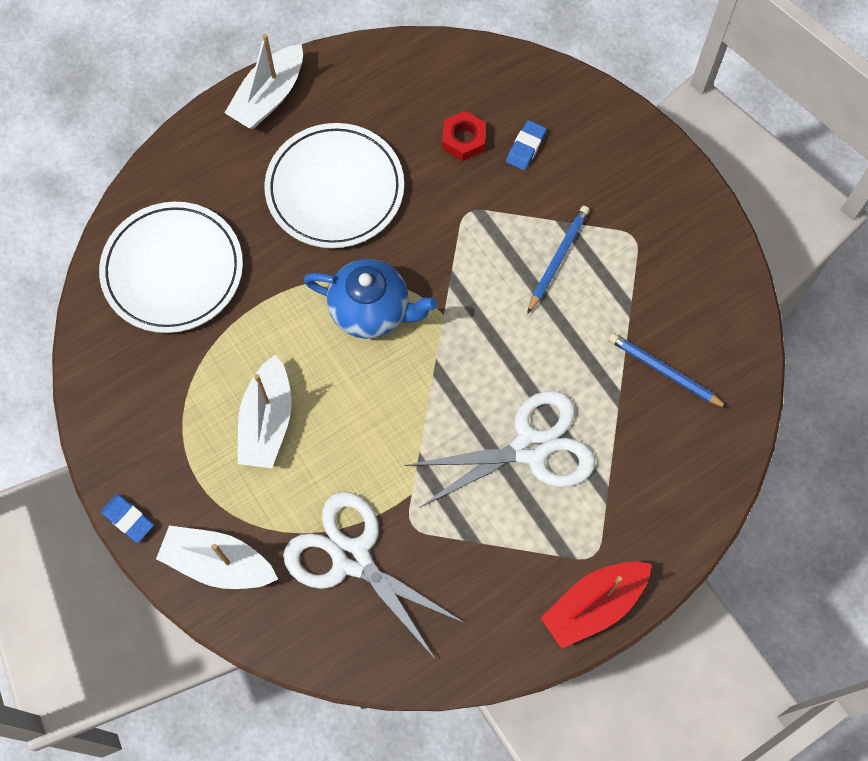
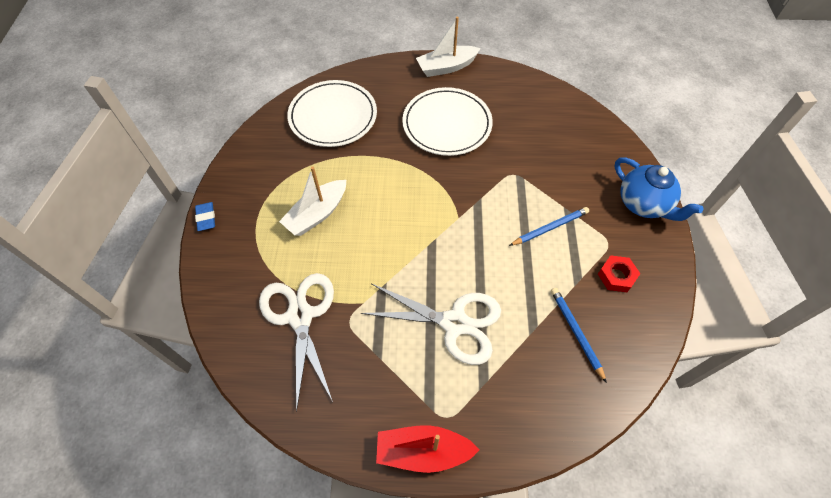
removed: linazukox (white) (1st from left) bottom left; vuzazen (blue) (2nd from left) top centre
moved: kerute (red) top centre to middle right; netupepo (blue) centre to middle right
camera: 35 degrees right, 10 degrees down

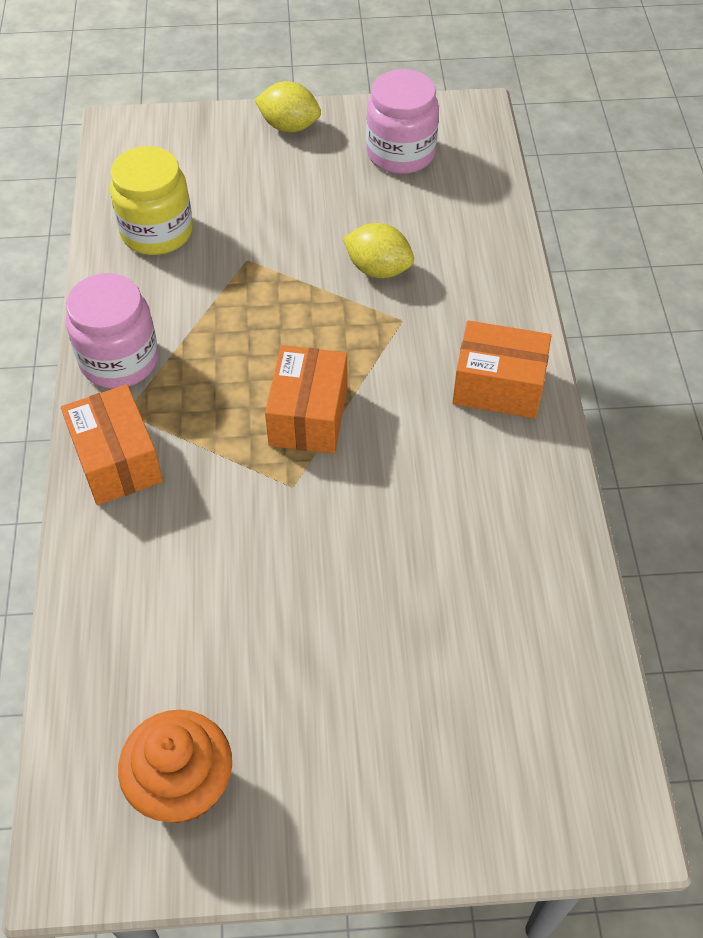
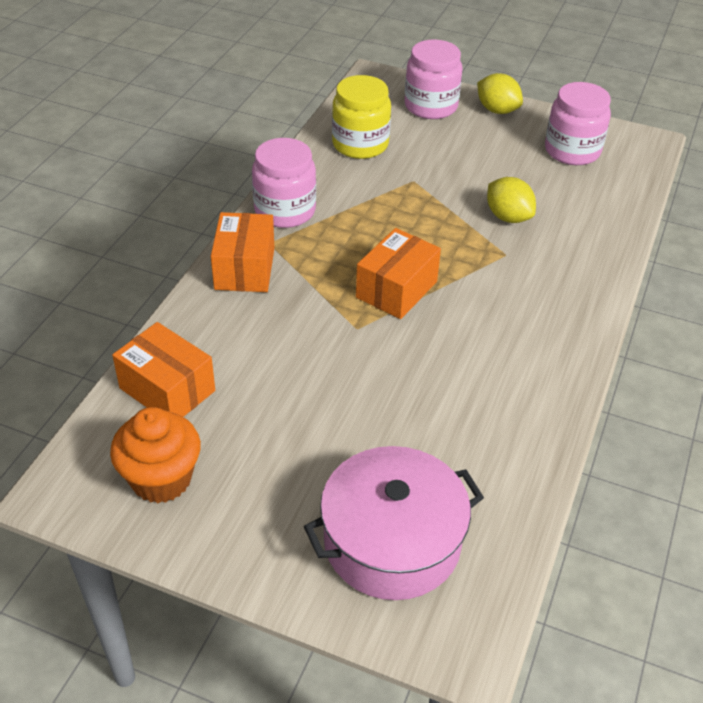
added: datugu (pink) bottom centre; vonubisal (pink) (2nd from left) top centre
moved: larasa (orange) (3rd from left in the first image) middle right to larasa (orange) (1st from left) middle left
camera: 25 degrees right, 10 degrees down

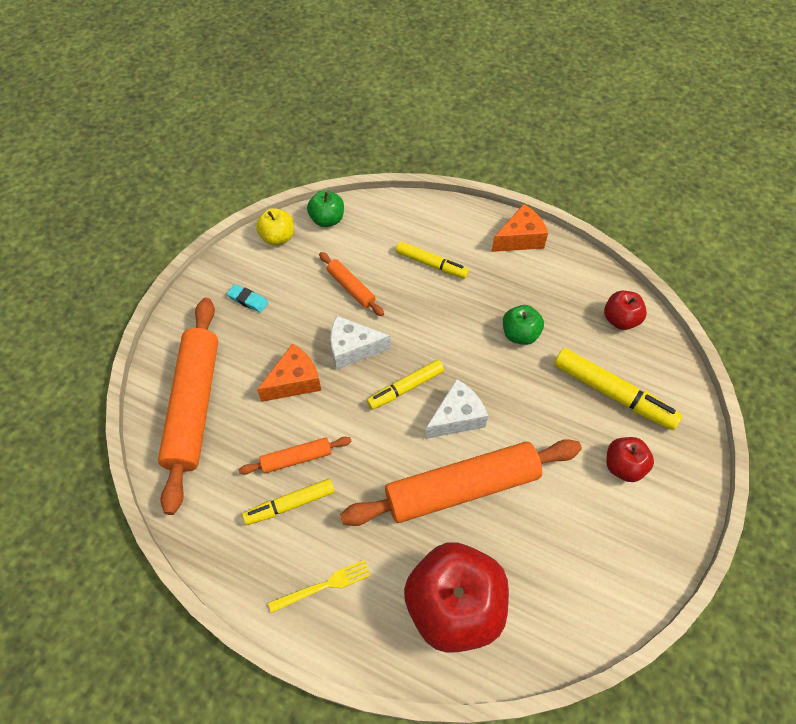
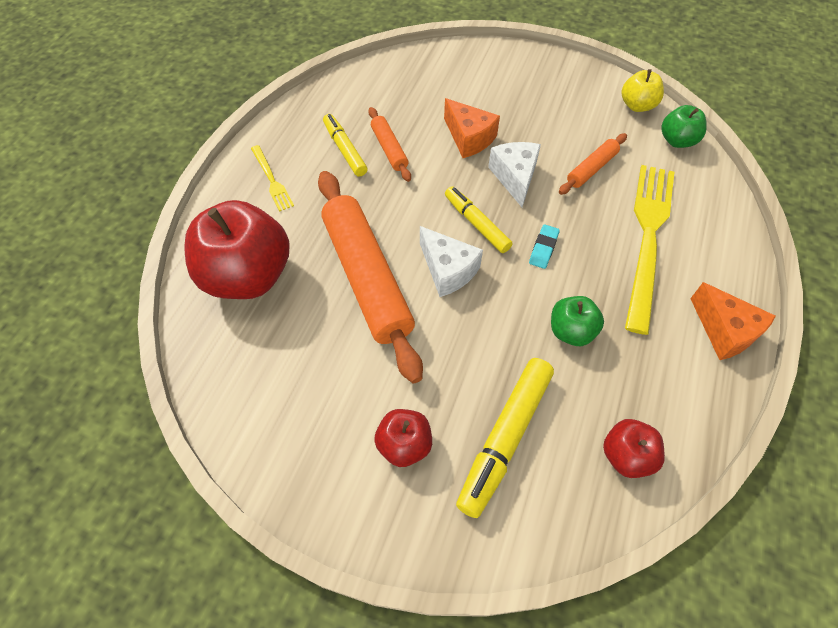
removed: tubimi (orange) (1st from left) middle left
moved: vuzazen (turquoise) middle left to centre
replaced: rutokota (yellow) (3rd from left) centre to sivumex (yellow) (2nd from left) middle right
camera: 85 degrees right, 0 degrees up

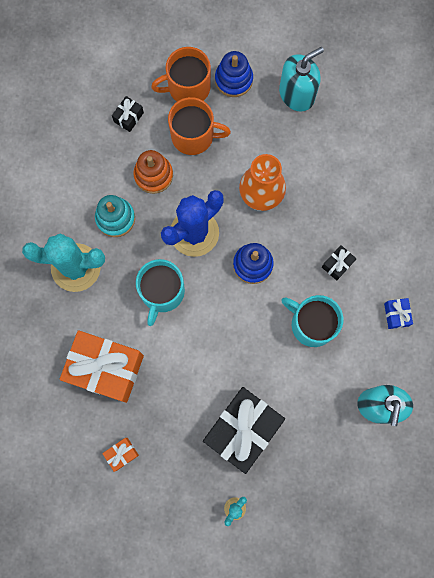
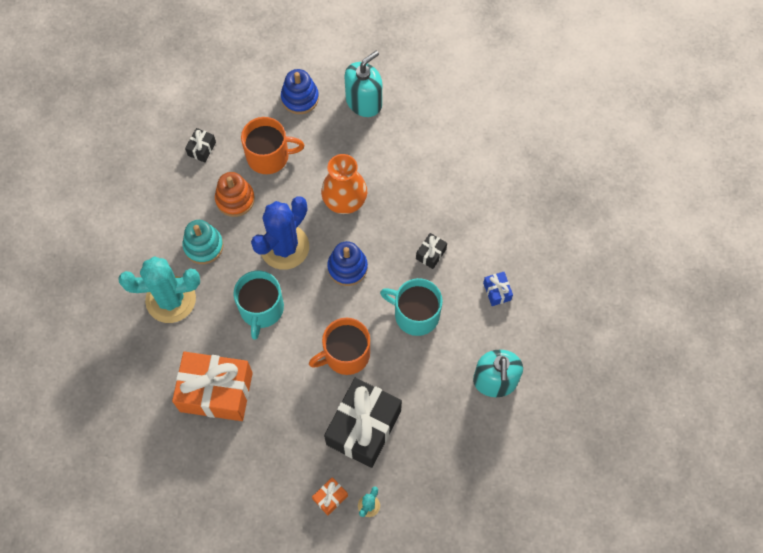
moved: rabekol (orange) (1st from left in the first image) top centre to rabekol (orange) (2nd from left) centre; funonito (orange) (2nd from left) bottom left to bottom centre
camera: 10 degrees left, 10 degrees down

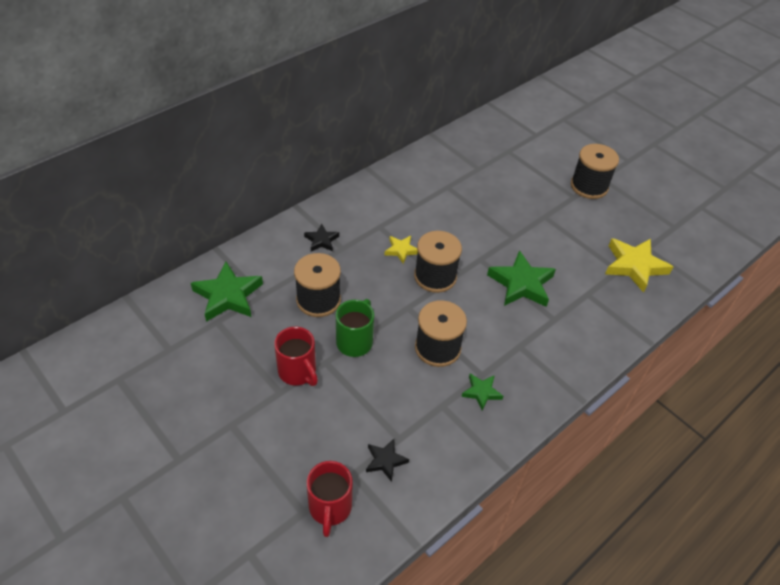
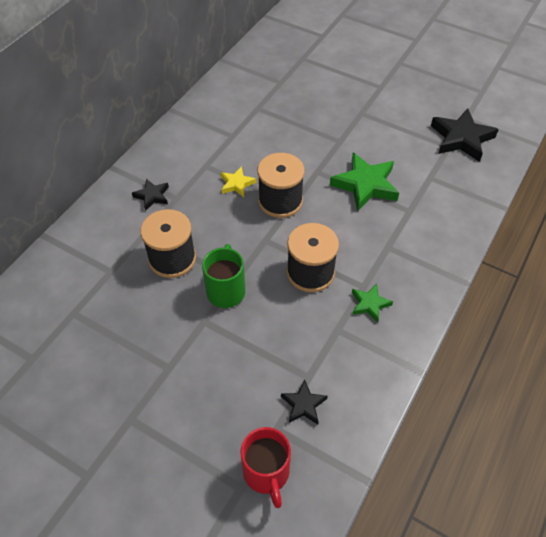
removed: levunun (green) (1st from left) middle left; rabekol (red) (1st from left) centre; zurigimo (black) (4th from left) top right
recoloured: levunun (yellow) (2nd from left) middle right to levunun (black) (3rd from left) top right
camera: 15 degrees left, 5 degrees up

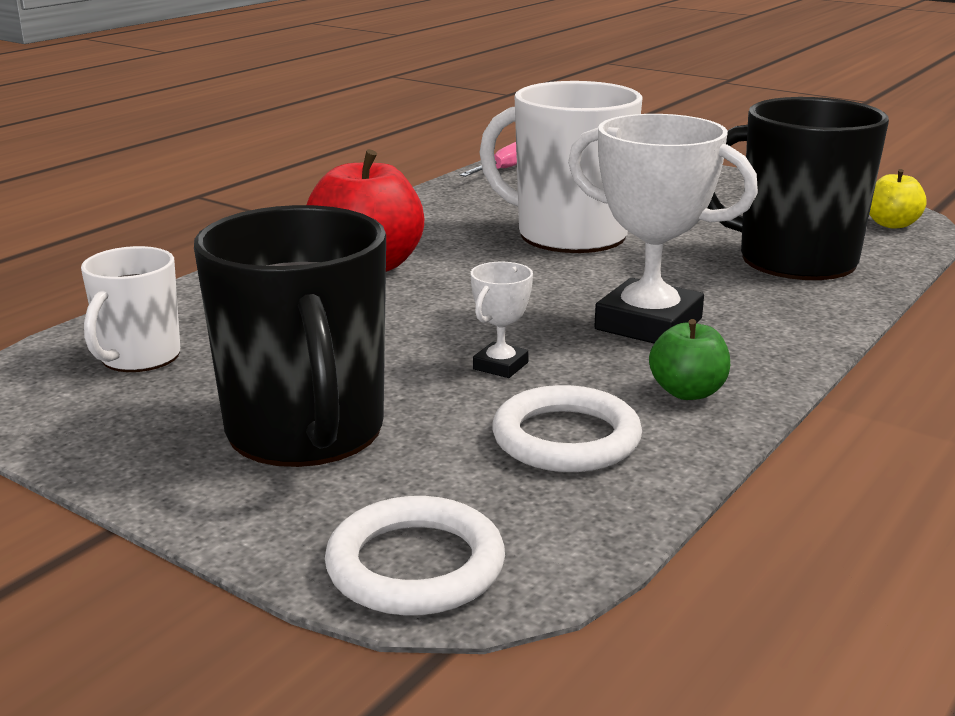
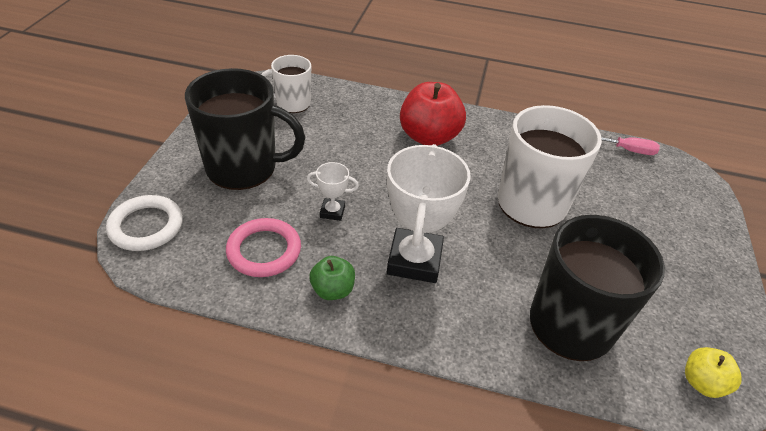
recoloured: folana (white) (2nd from left) centre to folana (pink) centre
turned: rabekol (black) (1st from left) middle left = top left 135 degrees counterclockwise
camera: 65 degrees right, 20 degrees up

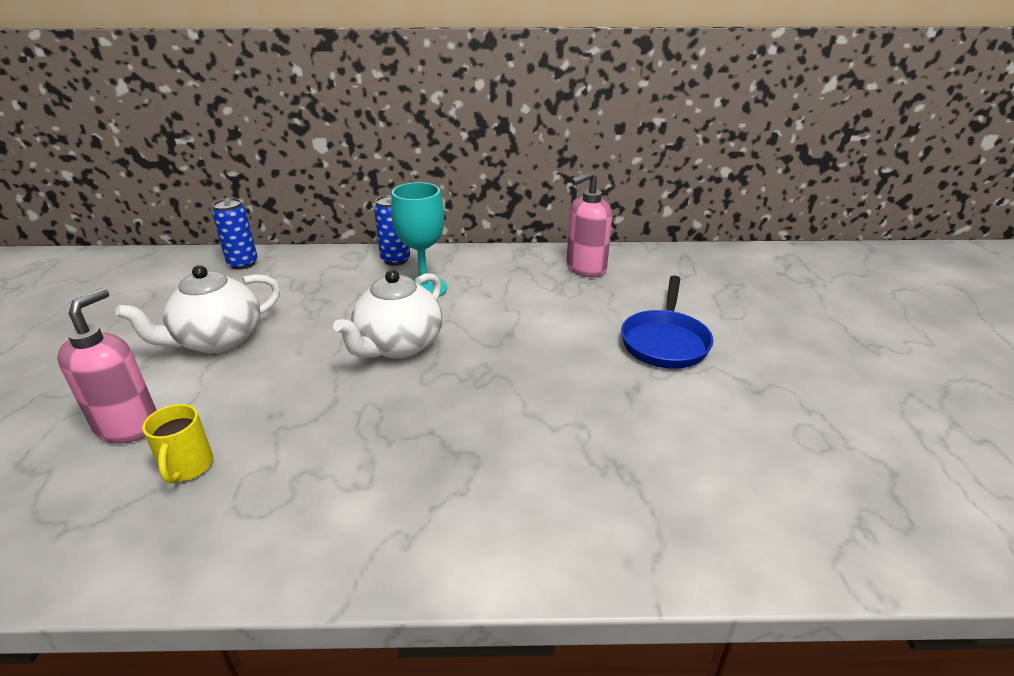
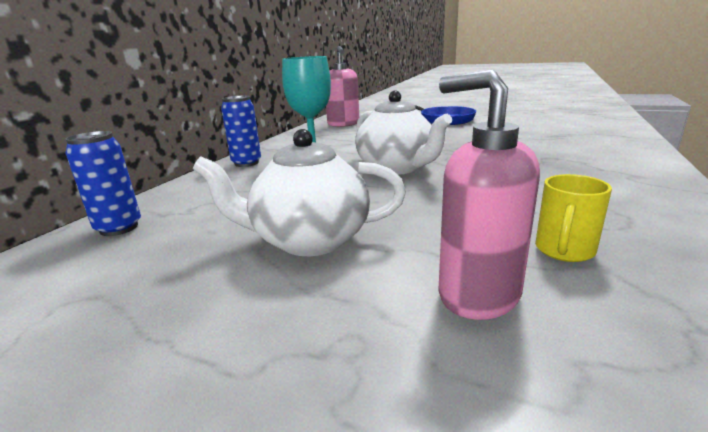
turned: netupepo (white) (1st from left) middle left = centre 105 degrees clockwise; rabekol (yellow) middle left = middle right 105 degrees clockwise
camera: 65 degrees left, 10 degrees down

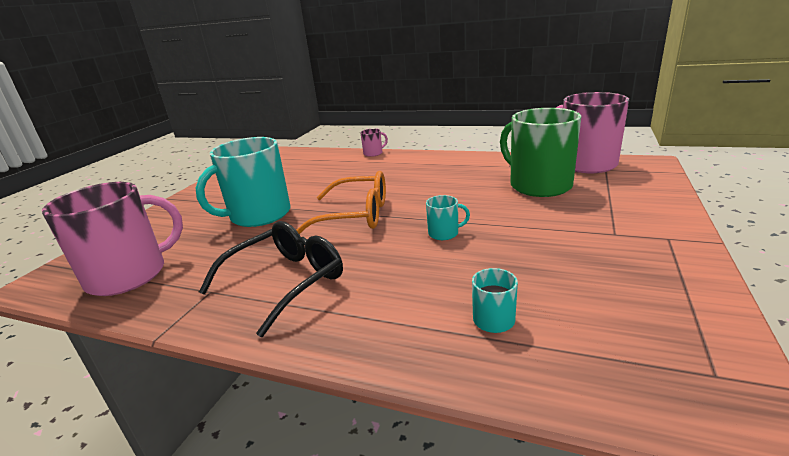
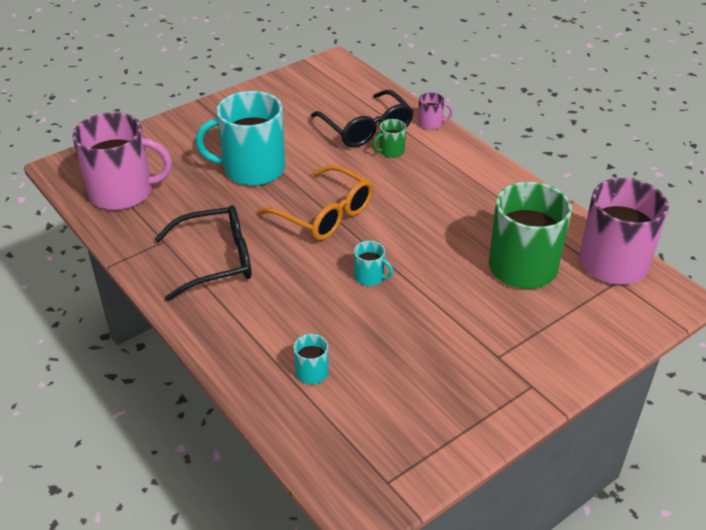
added: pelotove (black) (2nd from left) top centre; rabekol (green) (1st from left) top centre
camera: 30 degrees right, 15 degrees up

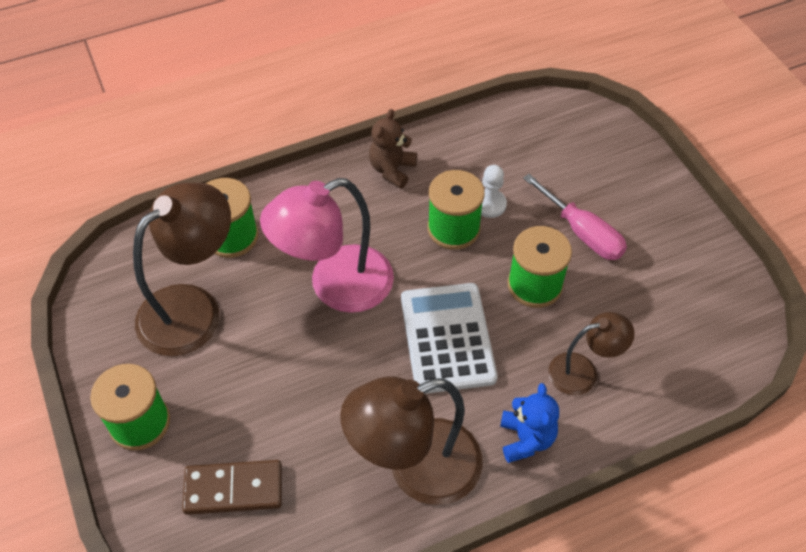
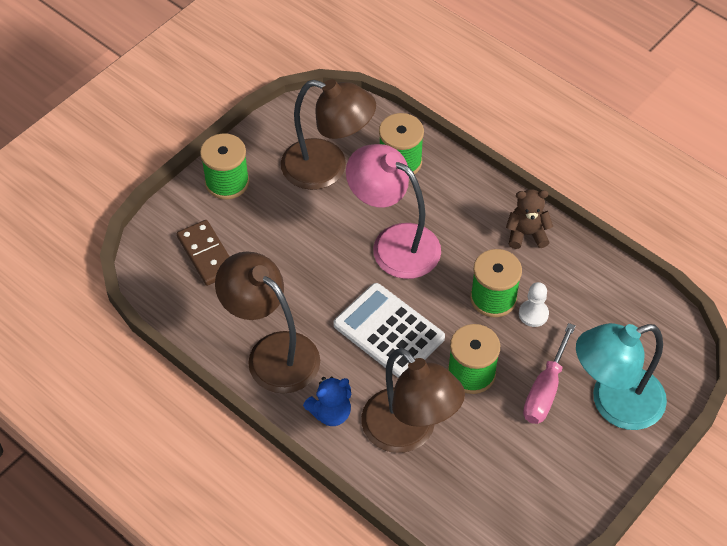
added: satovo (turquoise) bottom right
turned: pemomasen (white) centre = centre 105 degrees counterclockwise
resized: satovo (brown) (3rd from left) middle right = bottom centre x1.80
camera: 65 degrees right, 0 degrees up

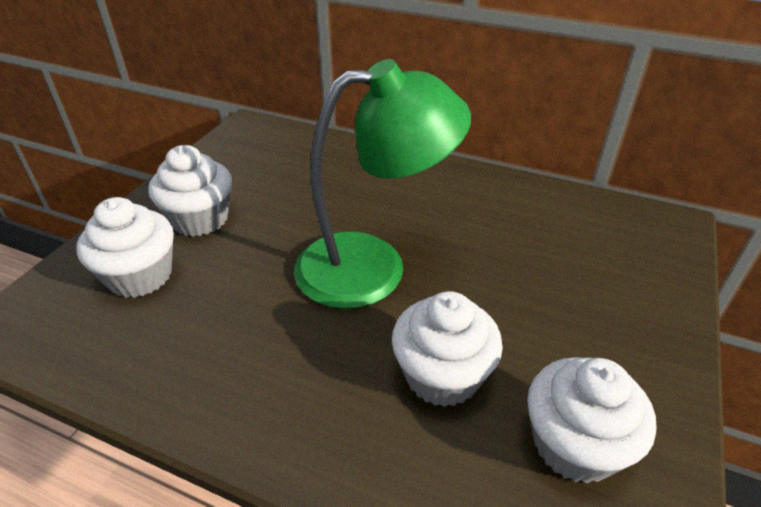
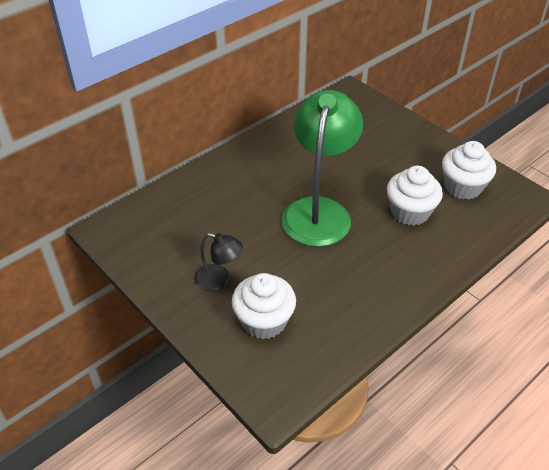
replaced: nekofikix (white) (2nd from left) middle left to satovo (black) centre
camera: 65 degrees left, 5 degrees up

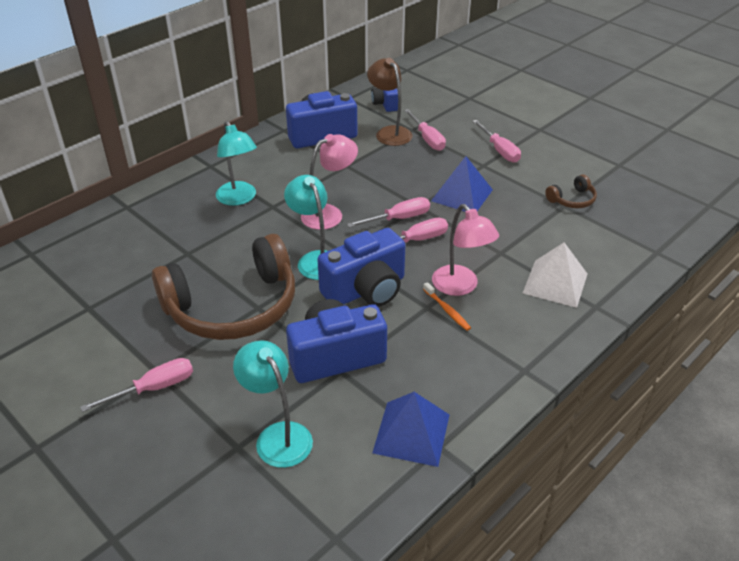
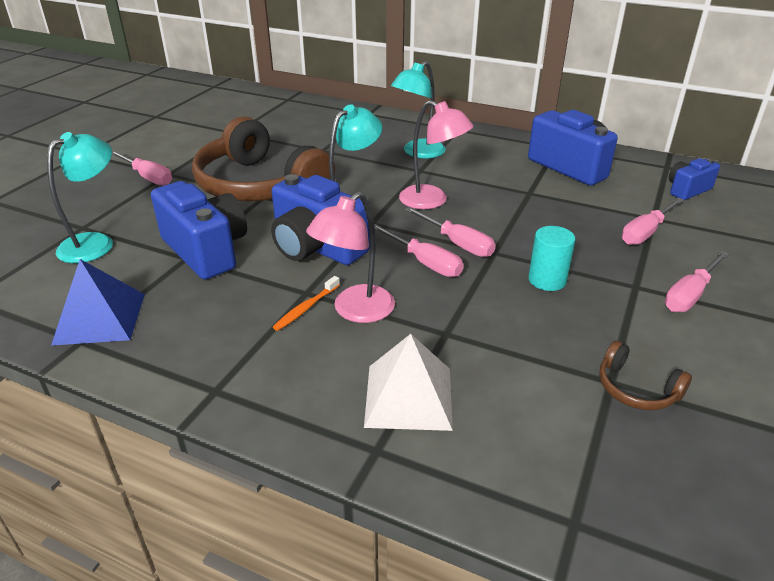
removed: satovo (brown) top centre
replaced: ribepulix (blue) (2nd from left) top centre to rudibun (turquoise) middle right
camera: 70 degrees right, 5 degrees down

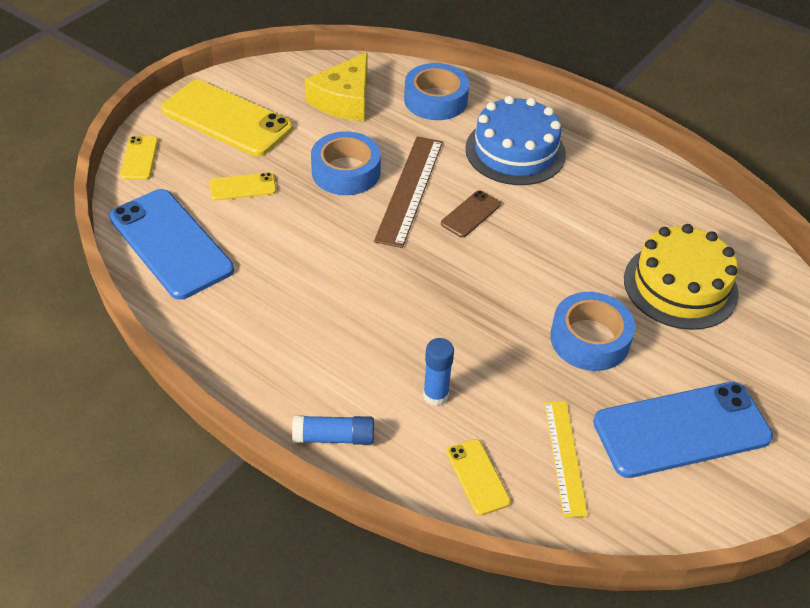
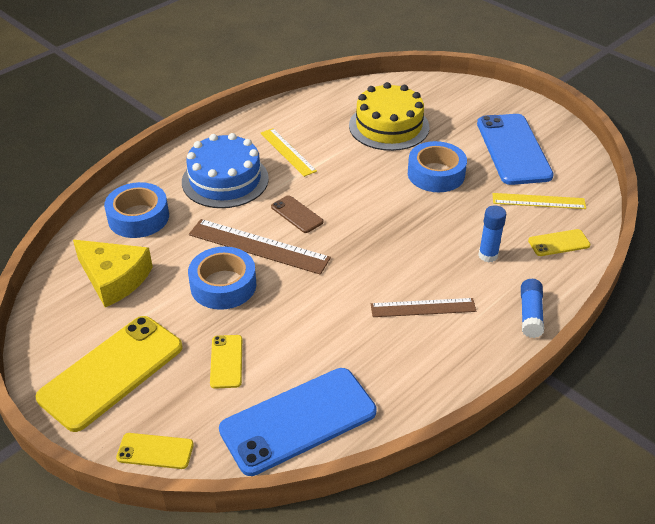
added: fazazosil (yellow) (1st from left) top centre; fazazosil (brown) (2nd from left) centre
camera: 80 degrees left, 5 degrees down

